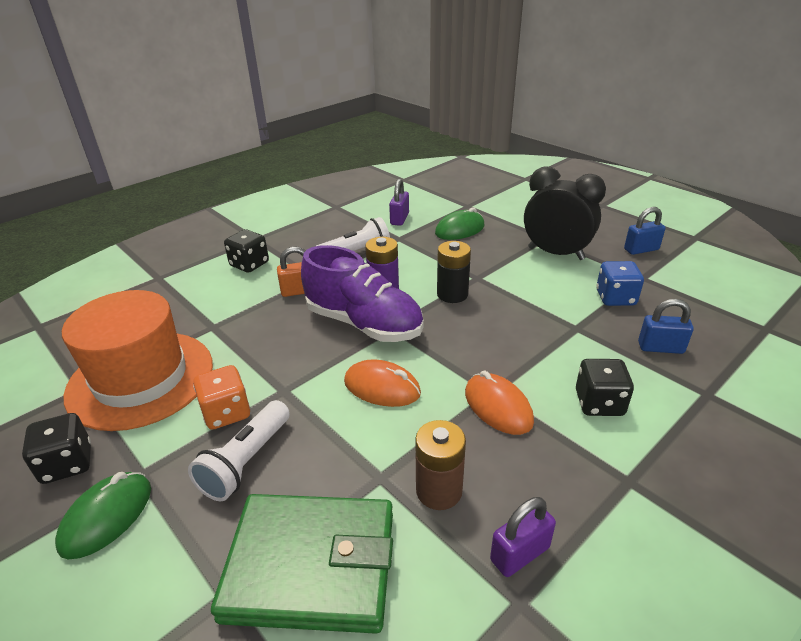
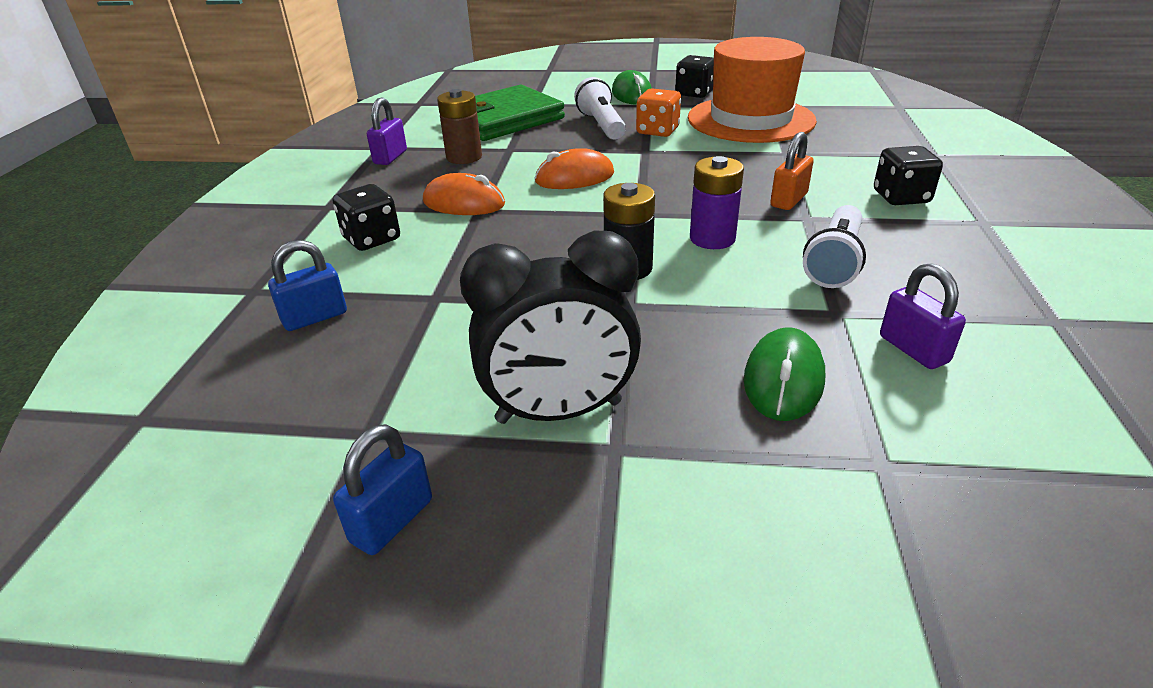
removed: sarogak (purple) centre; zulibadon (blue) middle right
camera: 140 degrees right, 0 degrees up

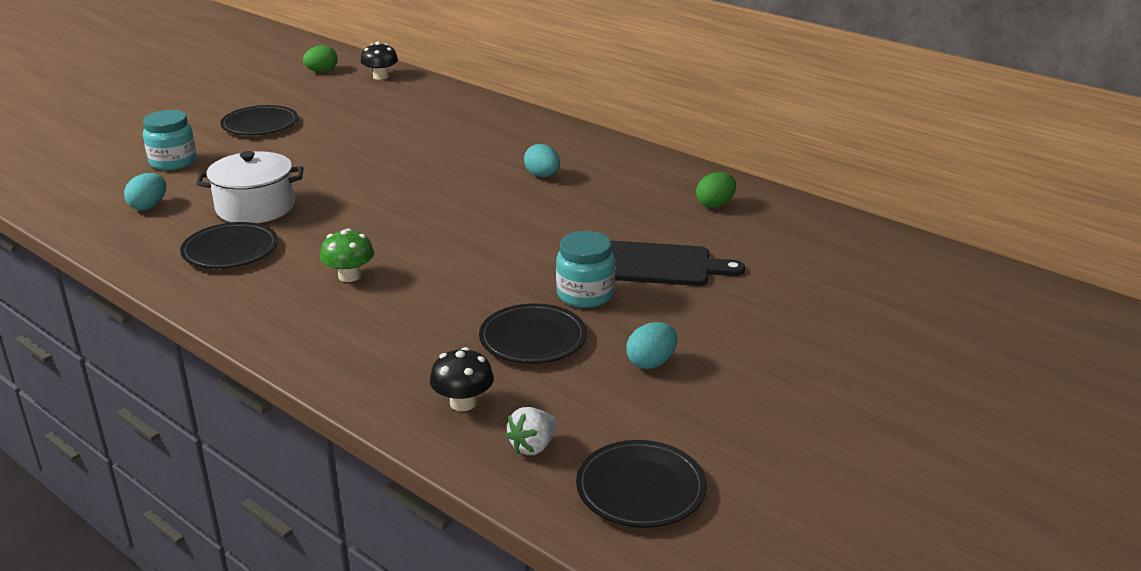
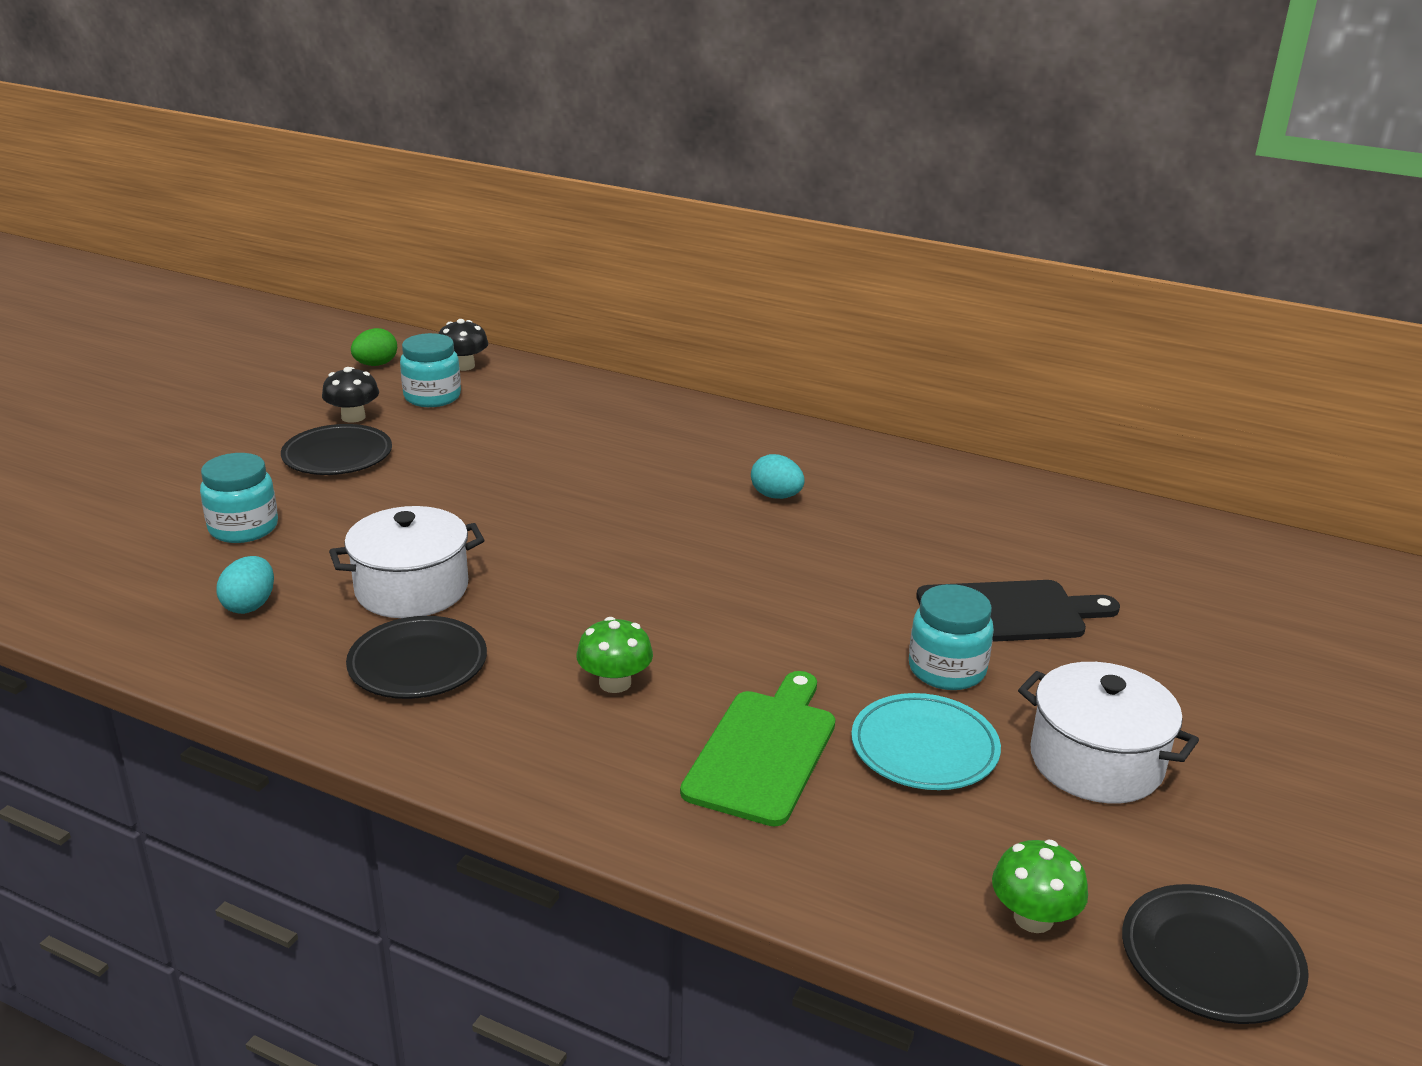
removed: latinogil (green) (2nd from left) top centre
added: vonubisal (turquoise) (2nd from left) middle left; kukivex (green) bottom centre
moved: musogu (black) (2nd from left in the first image) centre to musogu (black) (1st from left) middle left
replaced: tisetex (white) bottom centre to musogu (green) (2nd from left) bottom right; latinogil (turquoise) (3rd from left) centre to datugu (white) (2nd from left) bottom right
recoloured: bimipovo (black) (3rd from left) centre to bimipovo (turquoise) bottom centre
camera: 15 degrees left, 0 degrees up

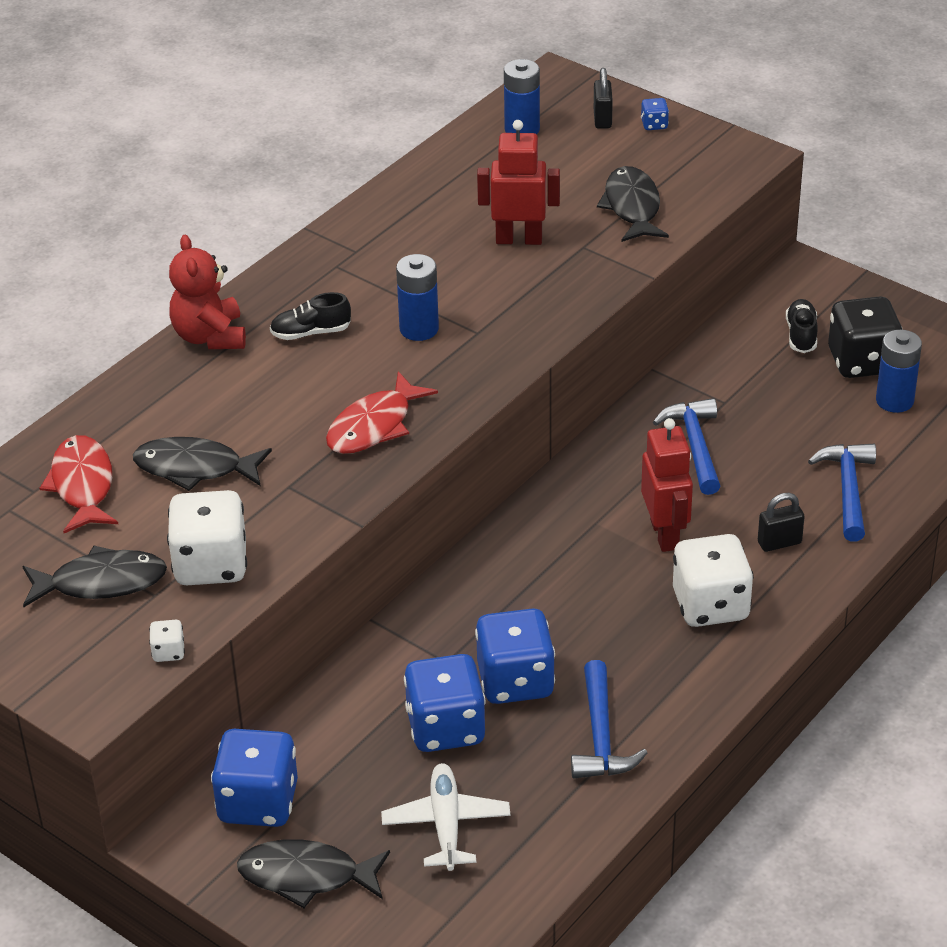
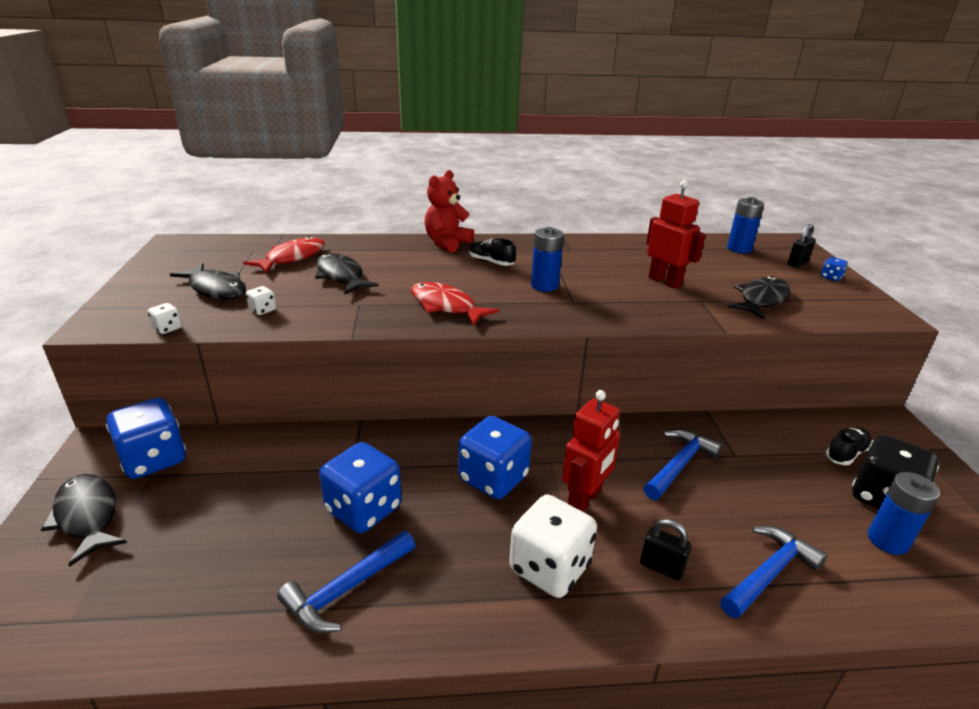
removed: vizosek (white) bottom centre
moved: zulibadon (blue) (2nd from left in the first image) bottom centre to zulibadon (blue) (3rd from left) centre
turned: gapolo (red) (2nd from left) centre = centre 45 degrees clockwise
resized: zulibadon (white) (2nd from left) middle left = middle left x0.43
camera: 45 degrees right, 10 degrees down

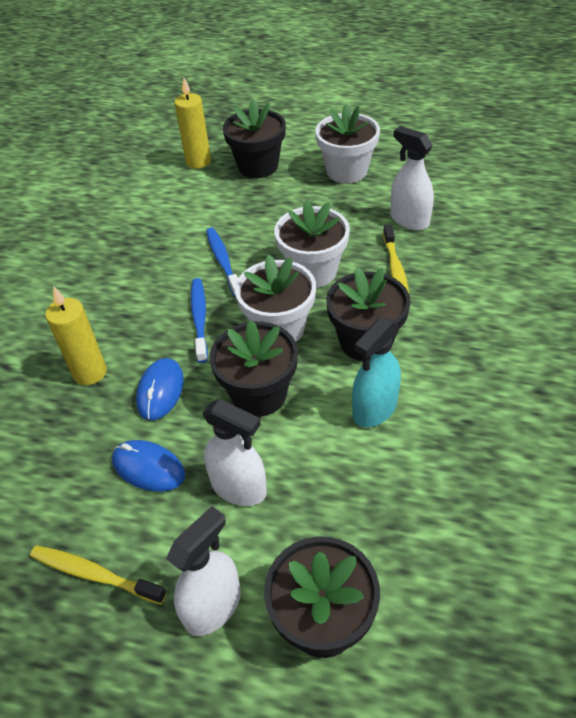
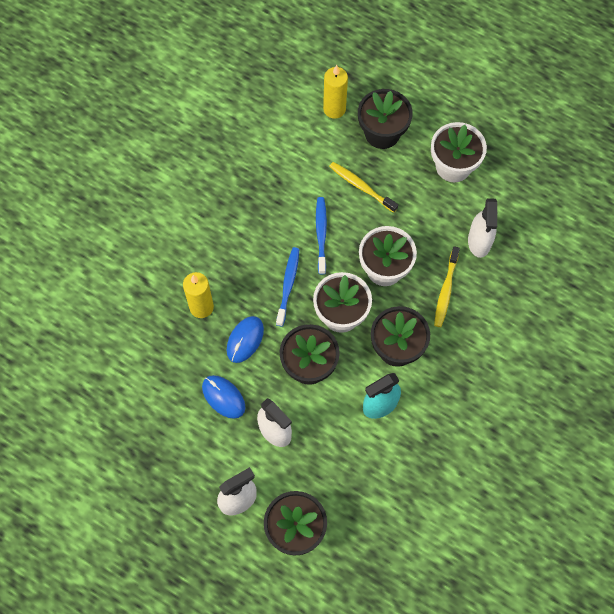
moved: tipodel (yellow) (1st from left) bottom left to top centre
turned: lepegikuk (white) (3rd from left) top right = middle right 150 degrees counterclockwise
camera: 15 degrees right, 20 degrees up

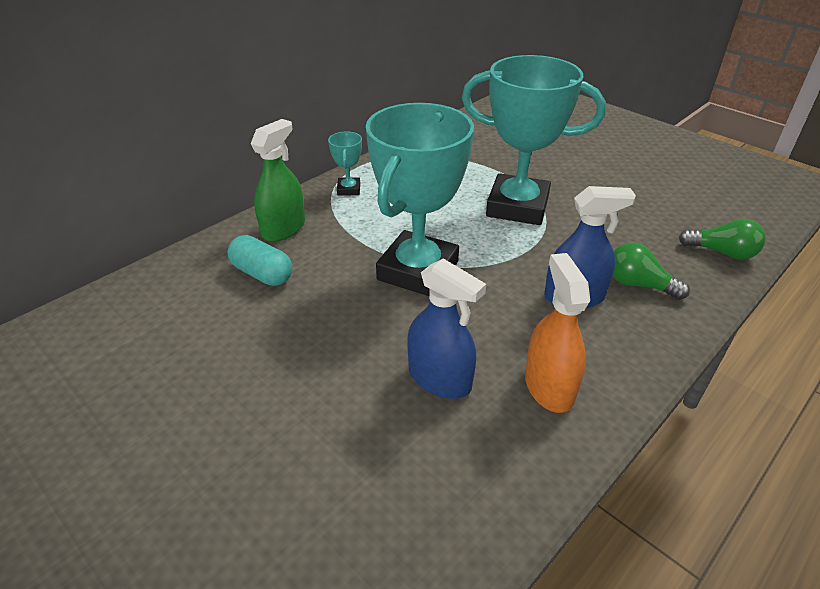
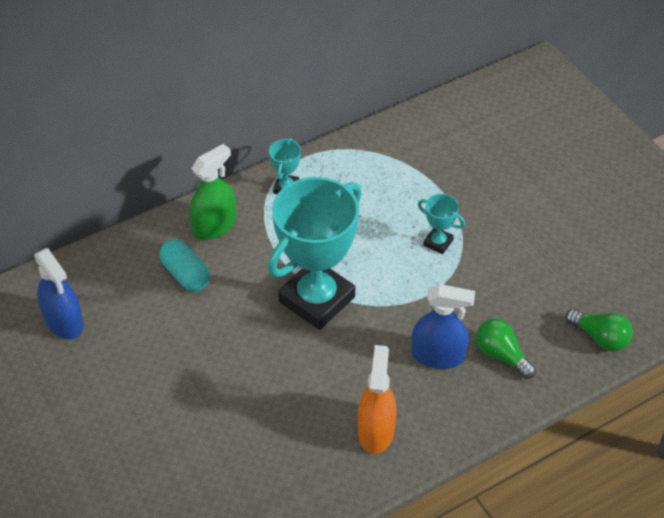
moved: lepegikuk (blue) (1st from left) centre to middle left
resized: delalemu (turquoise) (3rd from left) top centre = centre x0.42
camera: 15 degrees right, 10 degrees up

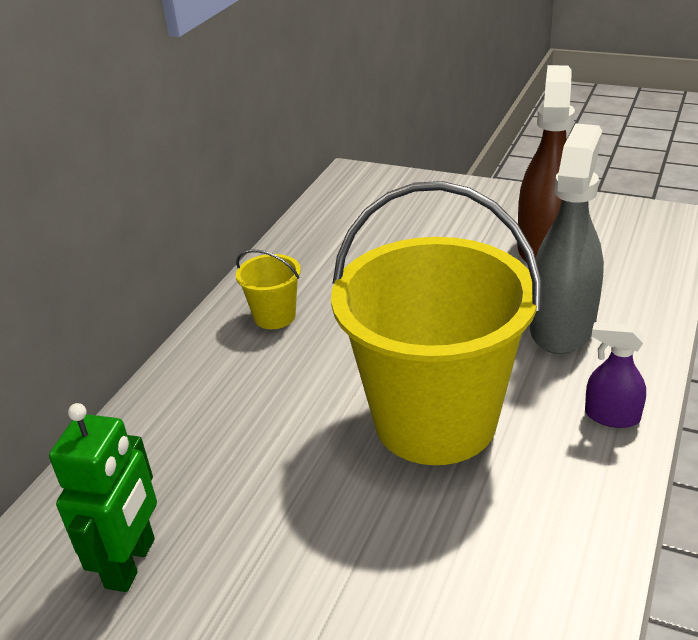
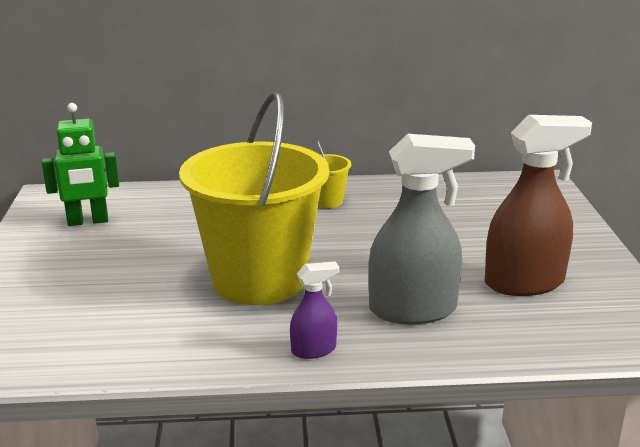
turned: lepegikuk (purple) middle right = bottom centre 75 degrees clockwise
camera: 60 degrees right, 10 degrees down

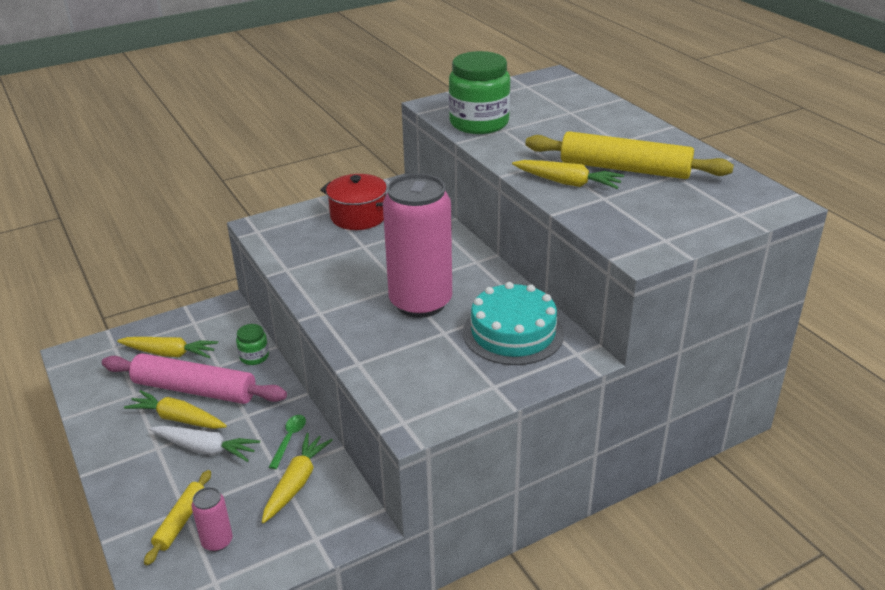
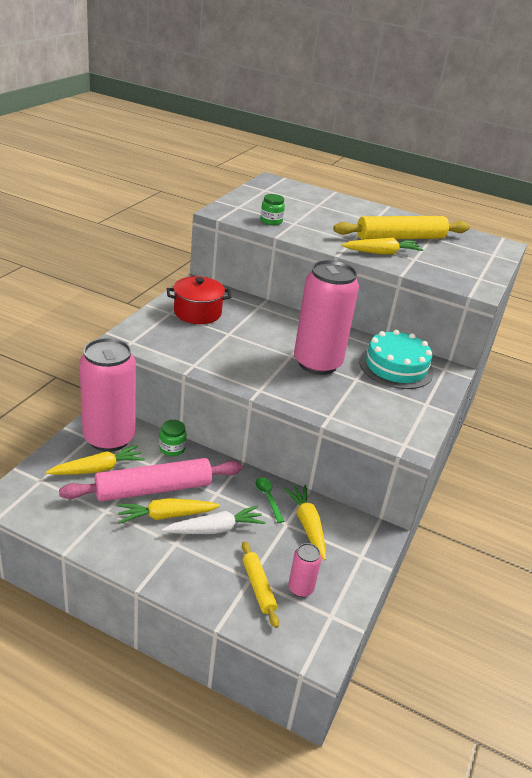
added: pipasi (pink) (1st from left) middle left
resized: vonubisal (green) (2nd from left) top centre = top centre x0.48
camera: 40 degrees left, 0 degrees up

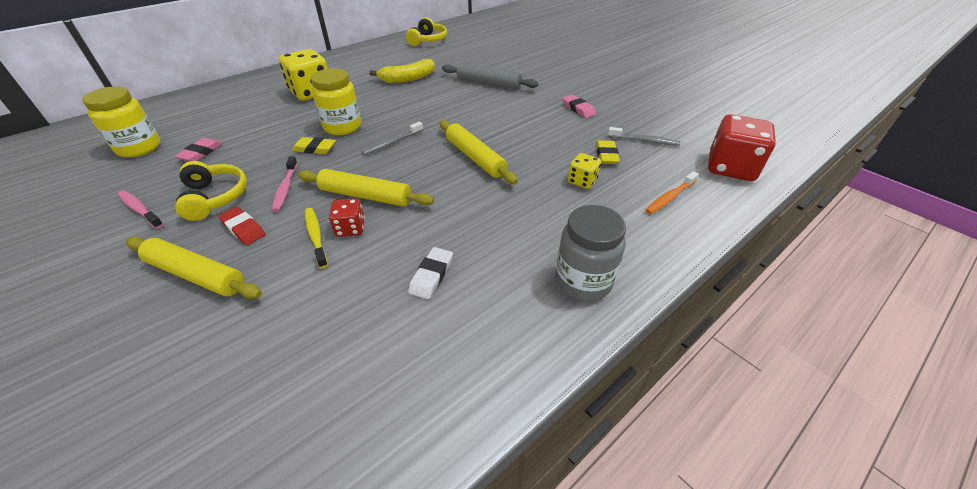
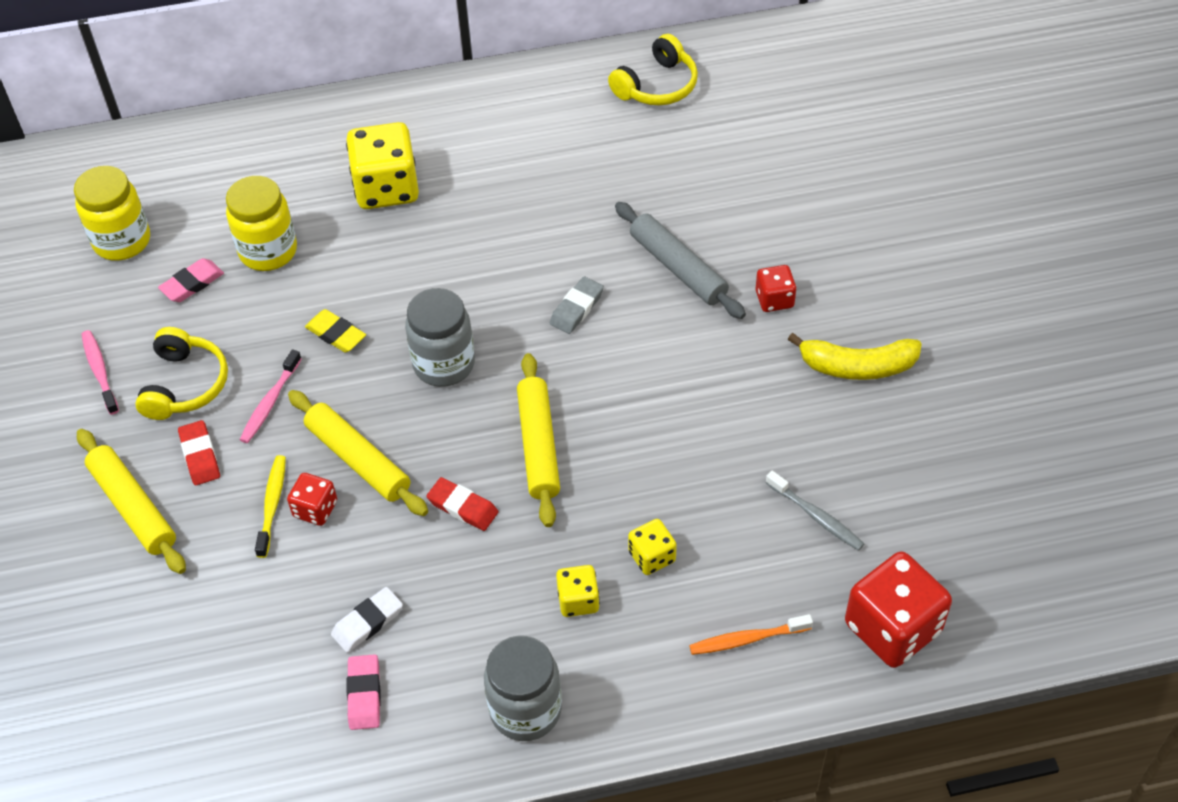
removed: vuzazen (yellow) (2nd from left) top centre
added: vuzazen (red) (2nd from left) centre; vuzazen (grey) centre; zulibadon (yellow) (2nd from left) bottom centre; zulibadon (red) (2nd from left) centre
moved: vonubisal (yellow) (2nd from left) top centre to top left; vuzazen (pink) (2nd from left) top centre to bottom left; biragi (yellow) top centre to middle right
replaced: tipodel (grey) (1st from left) top centre to vonubisal (grey) (1st from left) centre
camera: 30 degrees right, 10 degrees up

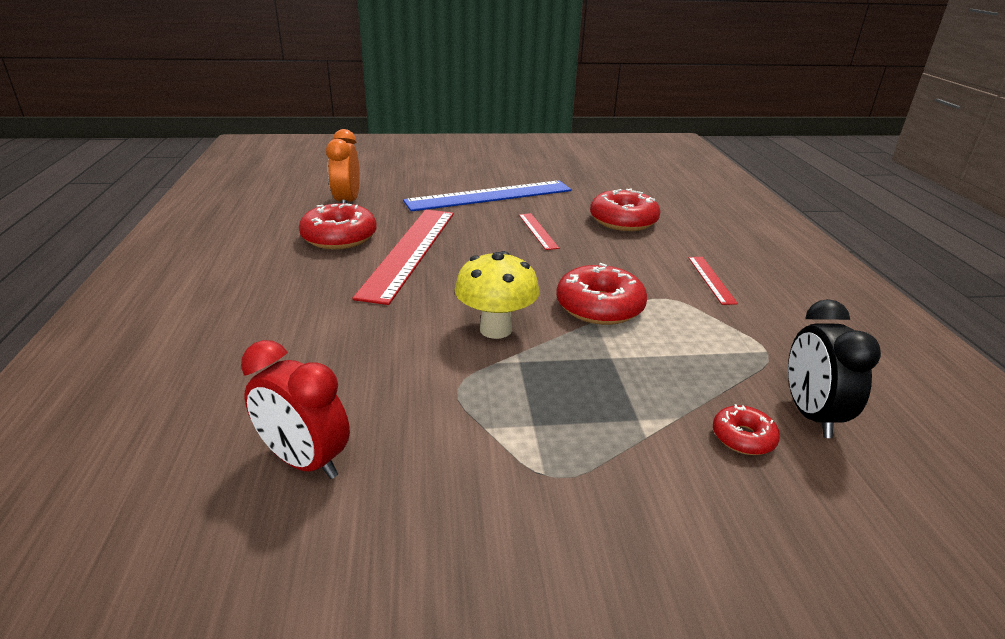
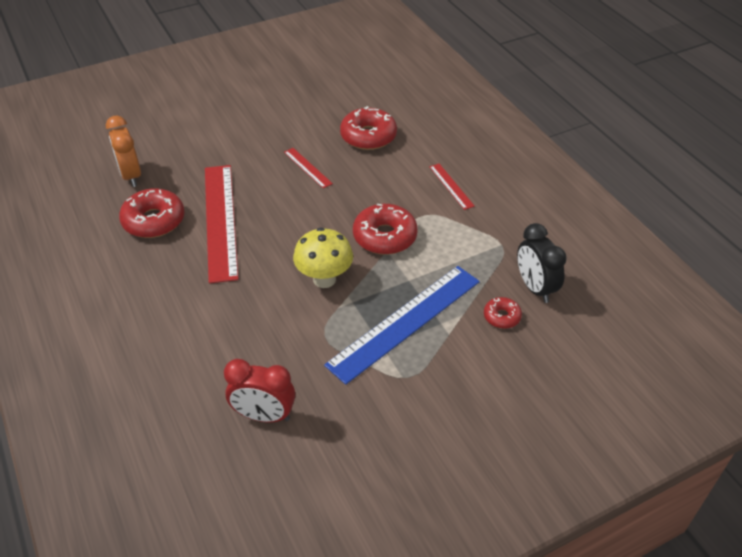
moved: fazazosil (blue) top centre to centre
camera: 20 degrees left, 15 degrees up

